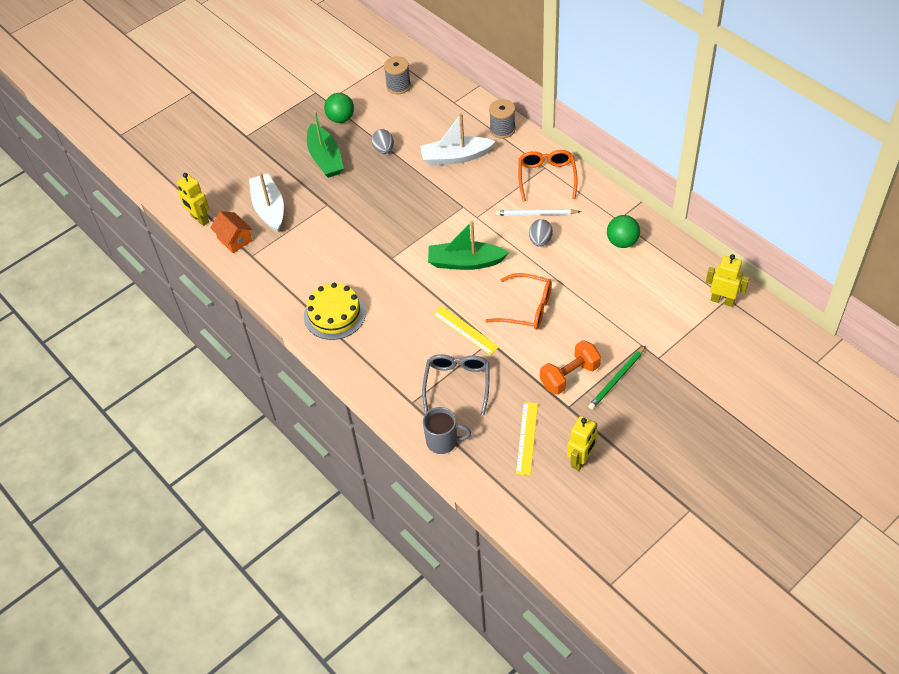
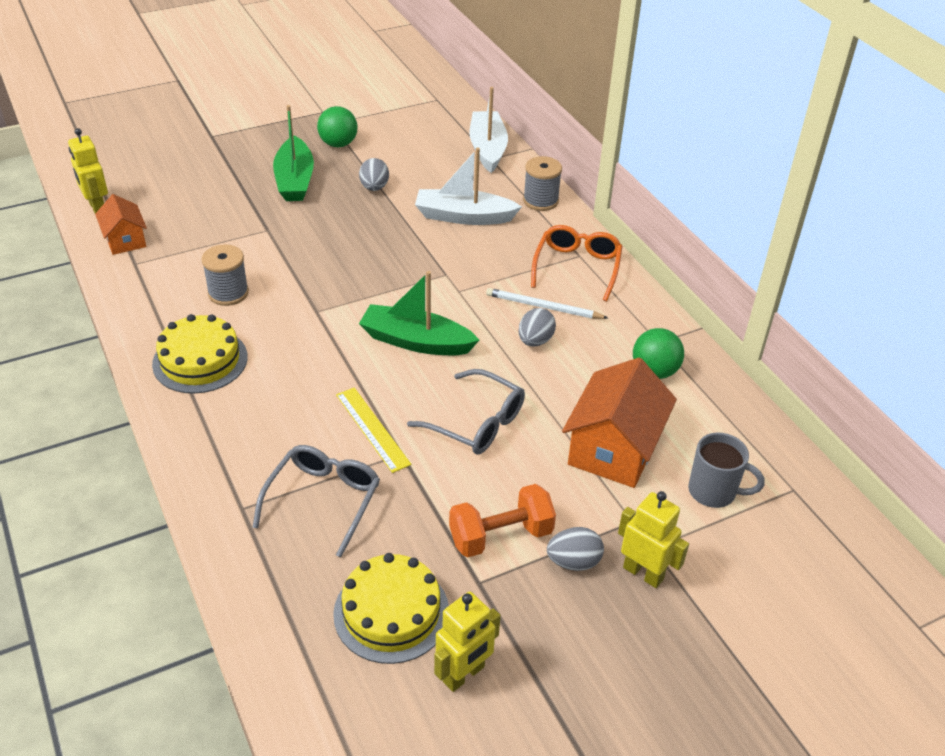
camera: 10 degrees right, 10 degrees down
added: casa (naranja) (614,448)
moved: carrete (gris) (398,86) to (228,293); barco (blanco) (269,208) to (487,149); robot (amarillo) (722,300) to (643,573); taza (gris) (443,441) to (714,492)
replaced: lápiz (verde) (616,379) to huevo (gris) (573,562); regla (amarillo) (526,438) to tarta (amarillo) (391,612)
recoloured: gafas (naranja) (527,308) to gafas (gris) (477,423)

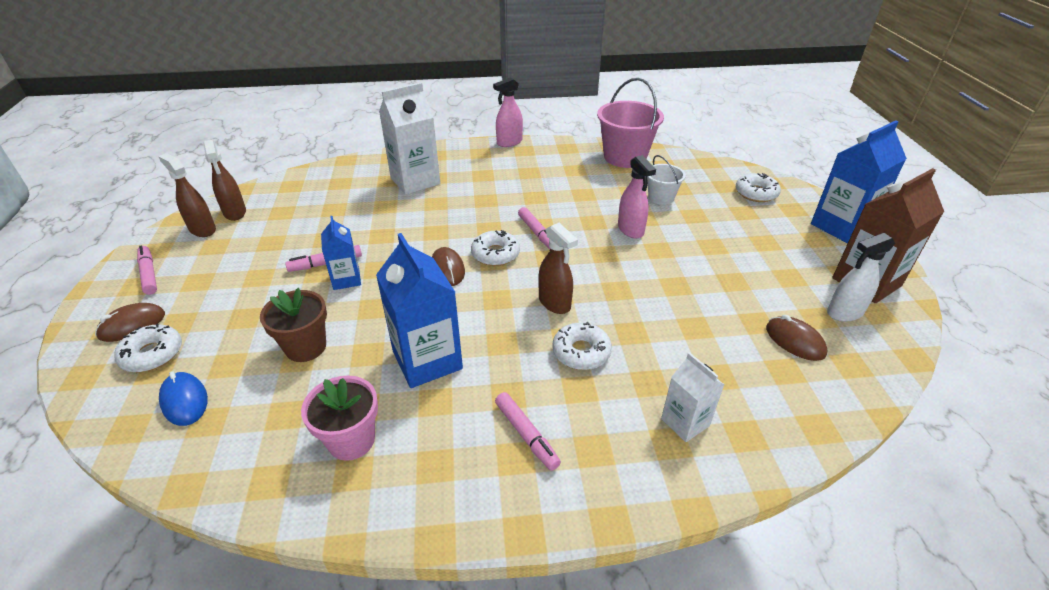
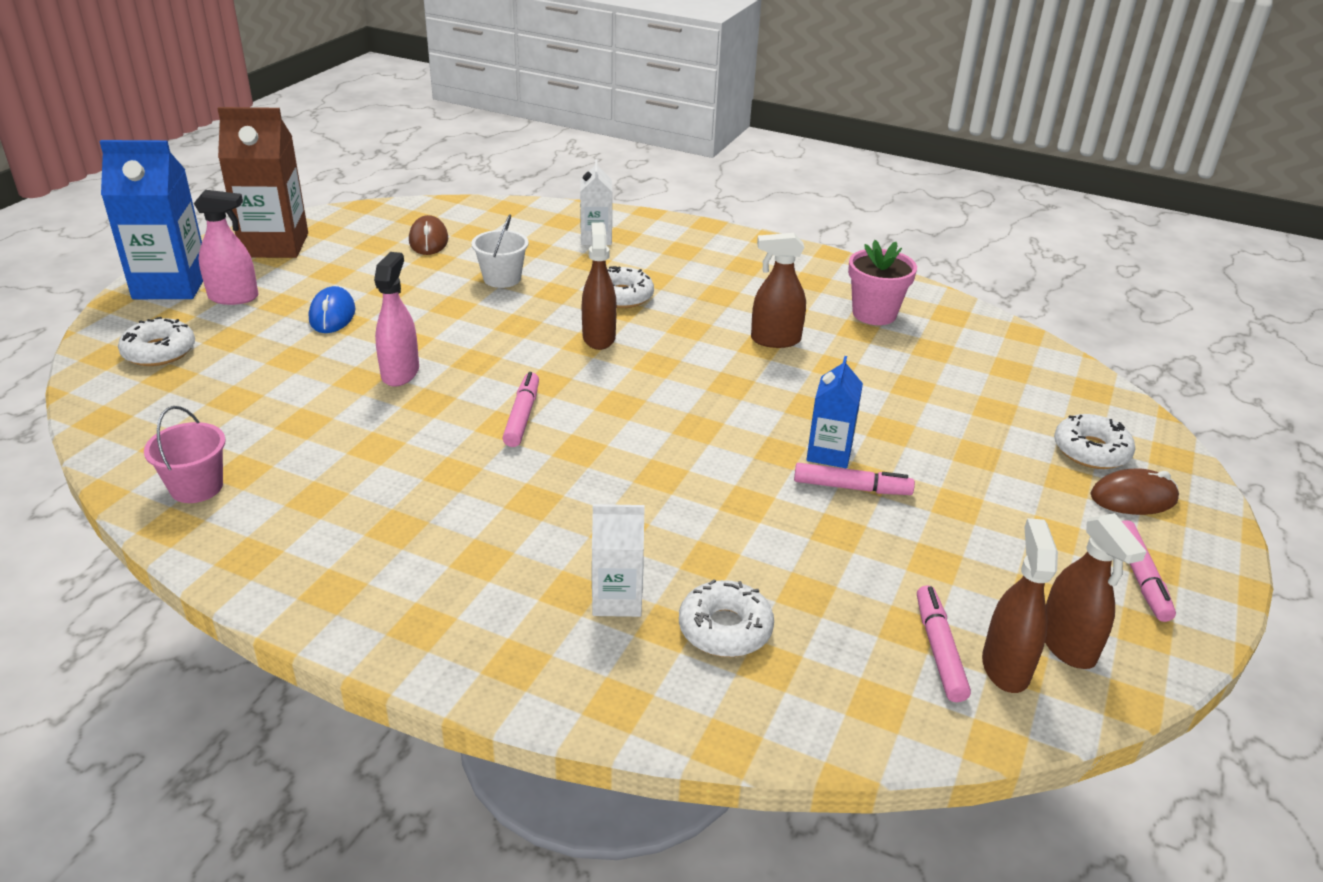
camera: 150 degrees left, 5 degrees down
removed: pulverizador (blanco) (844,312); ratón (marrón) (447,269); maceta (marrón) (306,347)
moved: pulverizador (rosa) (509,142) to (234,297); balde (blanco) (661,197) to (502,278); rosquilla (blanco) (495,254) to (725,628); ratón (azul) (184,401) to (332,315); rotulador (rosa) (526,435) to (939,650)
replaced: cartón de leche (azul) (427,360) to pulverizador (marrón) (775,340)
resized: balde (rosa) (625,157) = (196,487) x0.55; cartón de leche (blanco) (415,181) = (617,599) x0.57

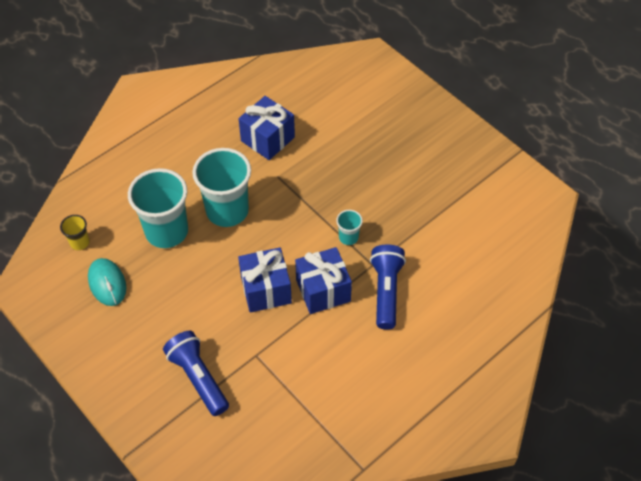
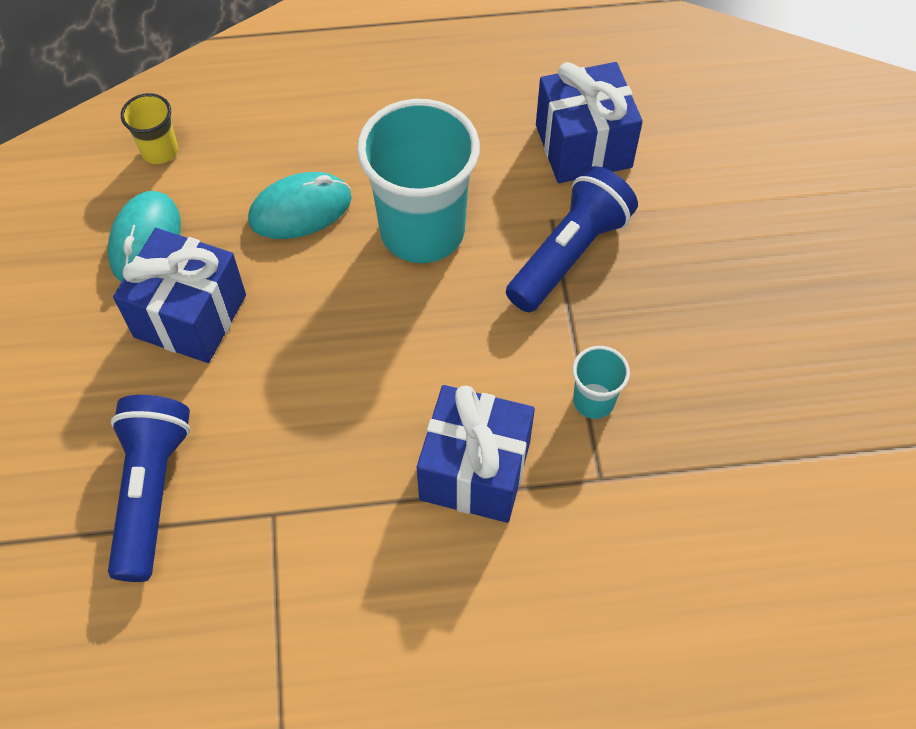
camera: 35 degrees right, 5 degrees up
moved: lámpara de mano (azul) (386,291) to (569,254); regalo (azul) (266,290) to (190,316)
replaced: vaso (turquesa) (167,231) to ratón (turquesa) (300,209)

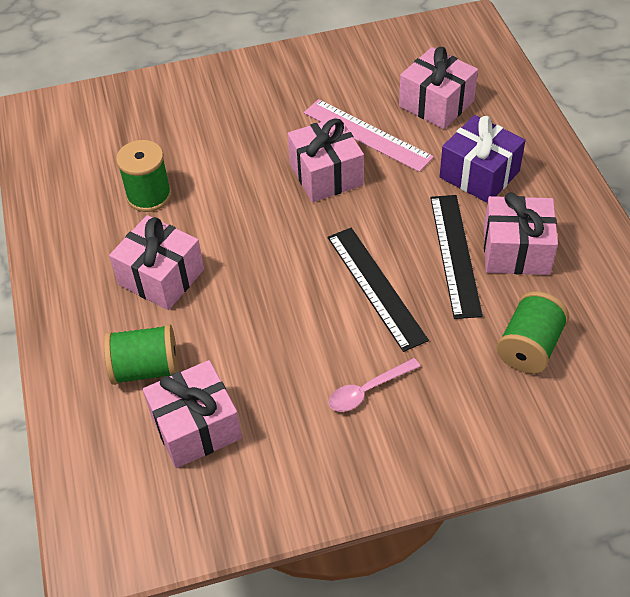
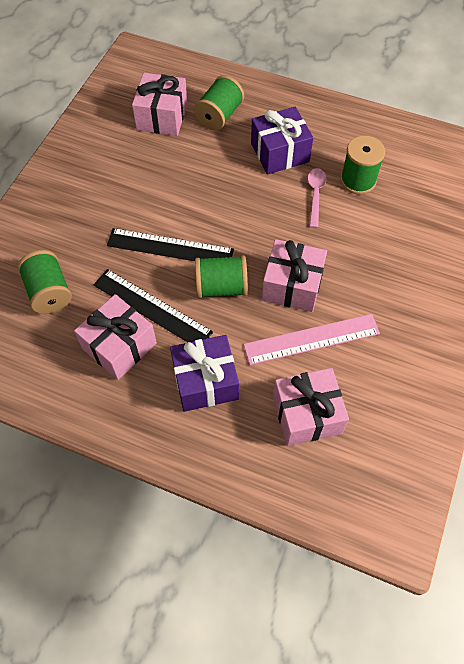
camera: 125 degrees right, 10 degrees up
added: carrete (verde) (221,287)
moved: cuchara (rosa) (367,390) to (315,195)
recoloured: regalo (rosa) (161,277) to regalo (morado) (280,152)

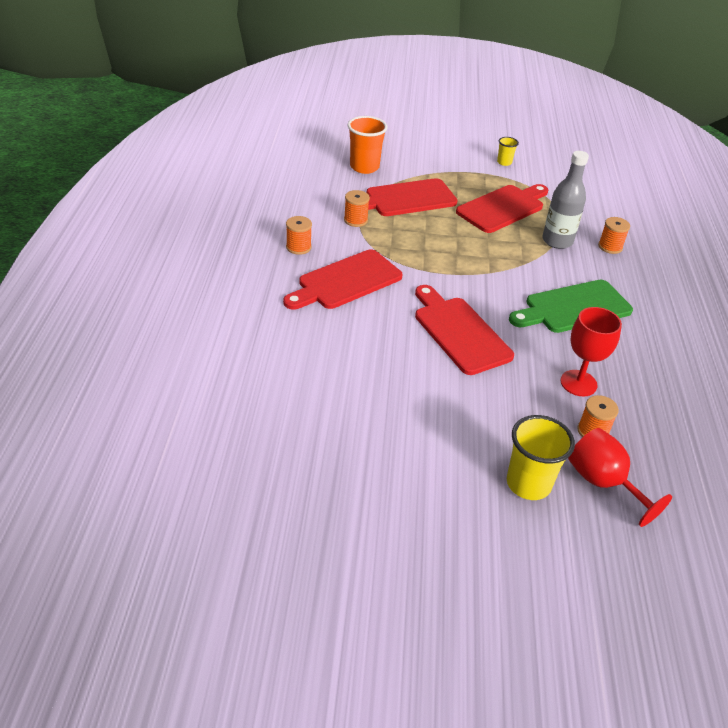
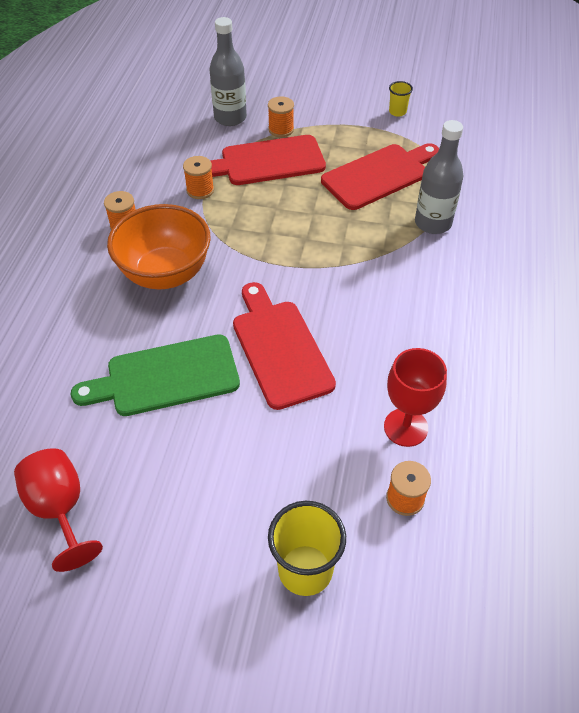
camera: 10 degrees right, 10 degrees up
moved: carrete (naranja) (610,247) to (281,129); tabla de cortar (verde) (573,308) to (165,377); copa (rojo) (603,483) to (60,509)
replaced: vaso (naranja) (364,167) to botella (gris) (230,118); tabla de cortar (rojo) (345,281) to cuenco (naranja) (165,274)

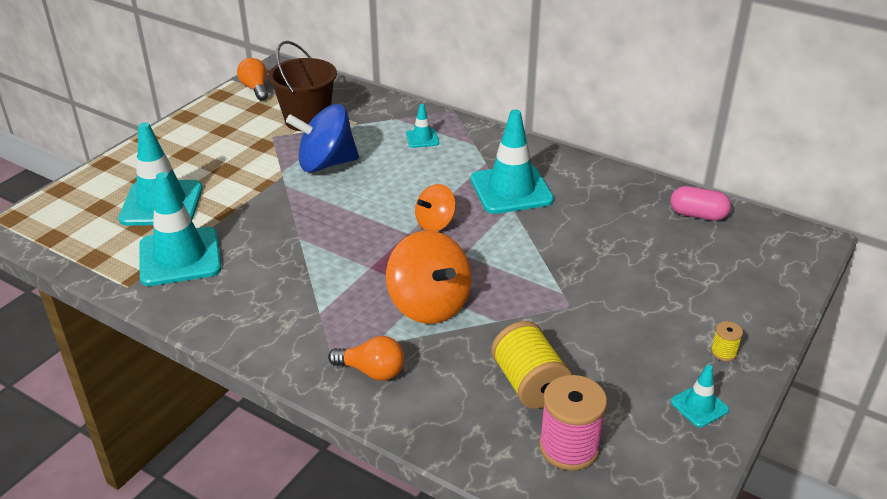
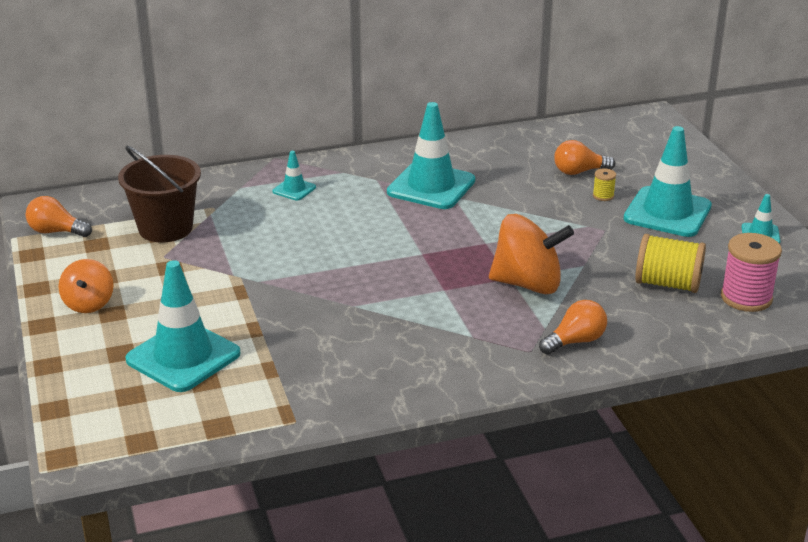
camera: 50 degrees left, 5 degrees down
removed: peonza (azul) (326,164); cápsula (rosa) (697,215)
added: bombilla (naranja) (579,172)
moved: cono de tráfico (turquesa) (180,257) to (667,212); peonza (naranja) (435,223) to (89,304); carrete (amarillo) (723,352) to (603,196)

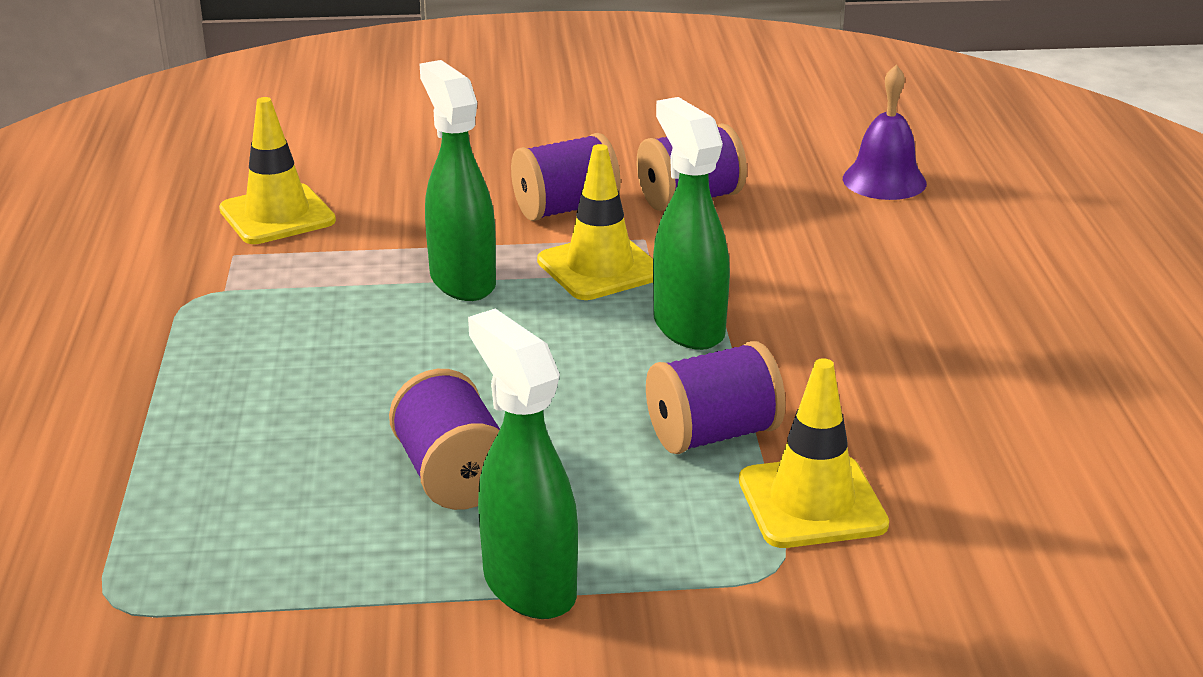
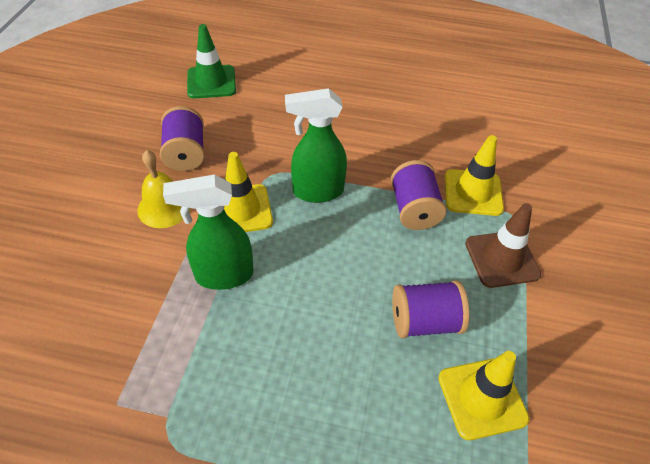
camera: 75 degrees left, 20 degrees up
removed: pulverizador (verde) (528,585)
added: cono de tráfico (marrón) (501,259)
moved: cono de tráfico (amarillo) (277,215) to (482,398)
replaced: campana (morado) (884,180) to cono de tráfico (verde) (211,82); carrete (morado) (566,209) to campana (amarillo) (164,207)

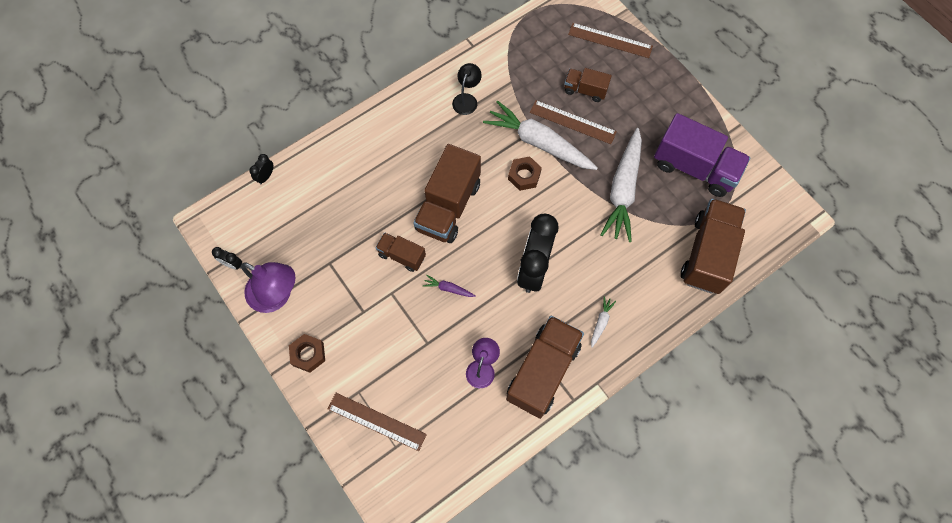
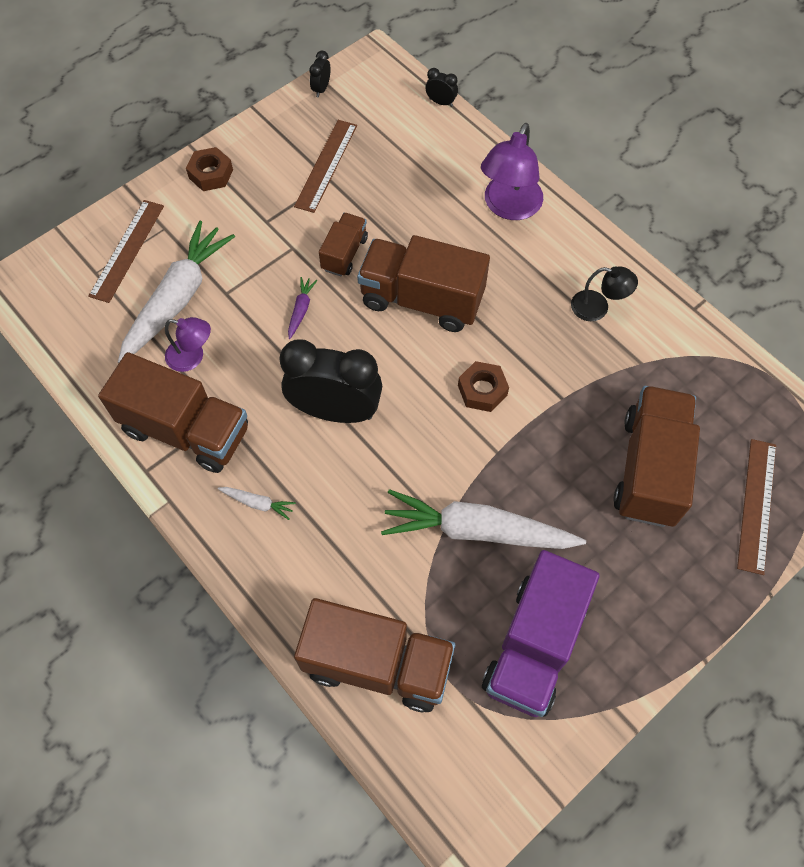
camera: 85 degrees right, 5 degrees down
moved: regla (marrón) (572,122) to (326,165); zanahoria (blanco) (539,143) to (177,298); lámpara (morado) (277,295) to (508,207)
resized: camión (marrón) (585,90) = (649,469) x1.88

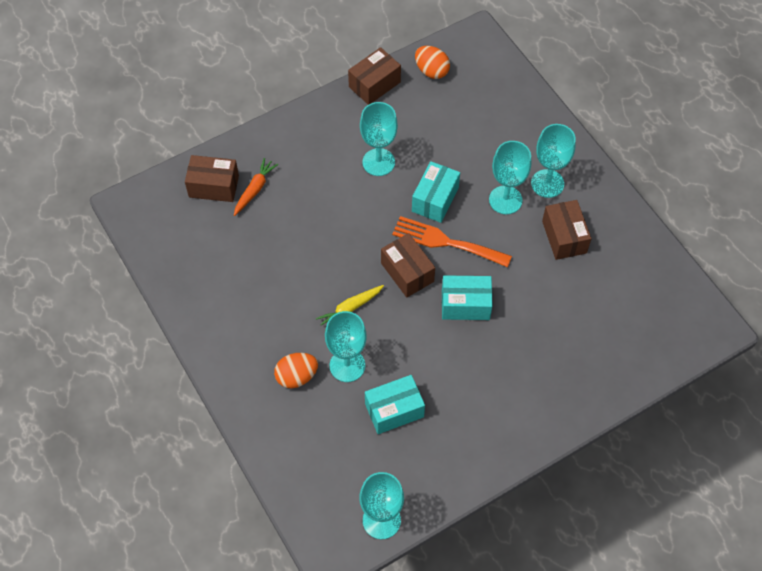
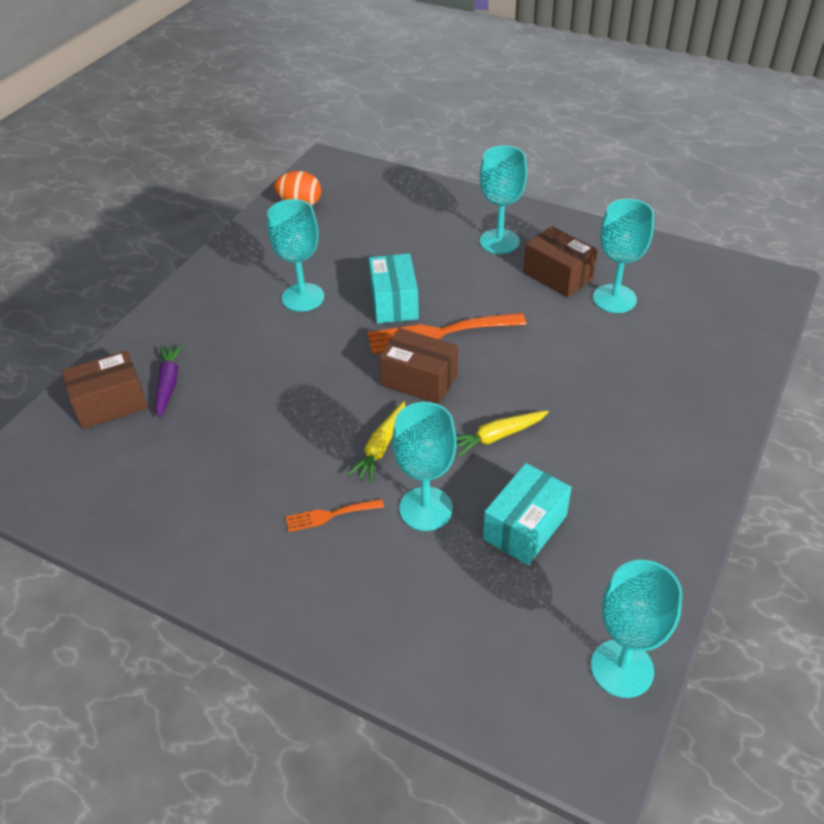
camera: 30 degrees left, 15 degrees down
removed: caja (marrón) (374,84); caja (turquesa) (465,304); huevo (naranja) (296,376)
added: zanahoria (amarillo) (497,436); tenedor (naranja) (329,515)
moved: copa (turquesa) (505,200) to (614,298)
recoloured: zanahoria (naranja) (255,189) to zanahoria (morado) (168,384)

